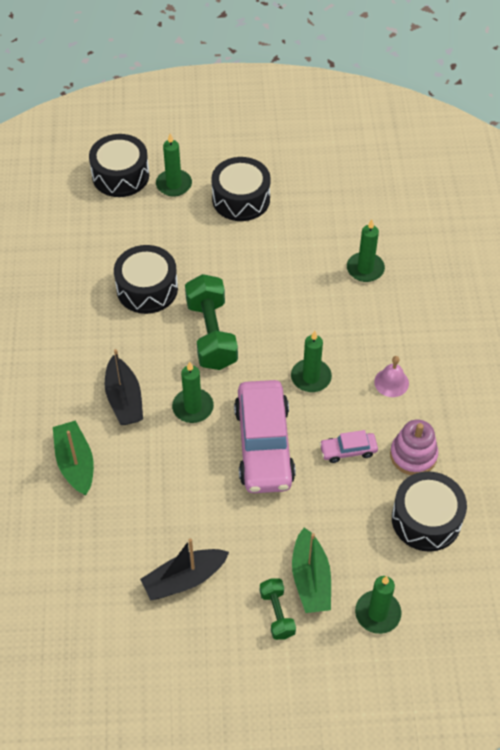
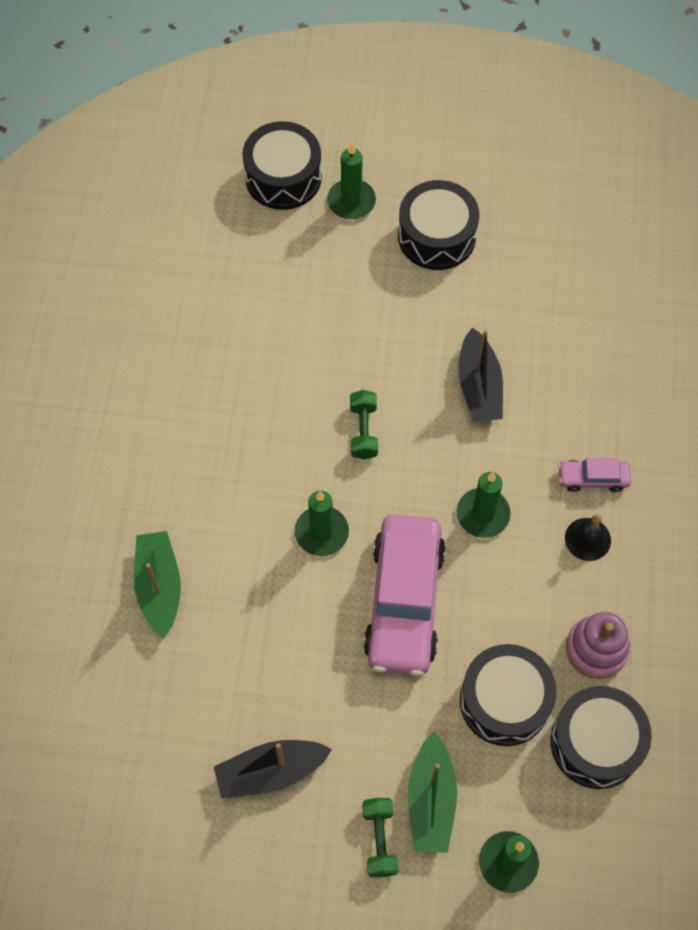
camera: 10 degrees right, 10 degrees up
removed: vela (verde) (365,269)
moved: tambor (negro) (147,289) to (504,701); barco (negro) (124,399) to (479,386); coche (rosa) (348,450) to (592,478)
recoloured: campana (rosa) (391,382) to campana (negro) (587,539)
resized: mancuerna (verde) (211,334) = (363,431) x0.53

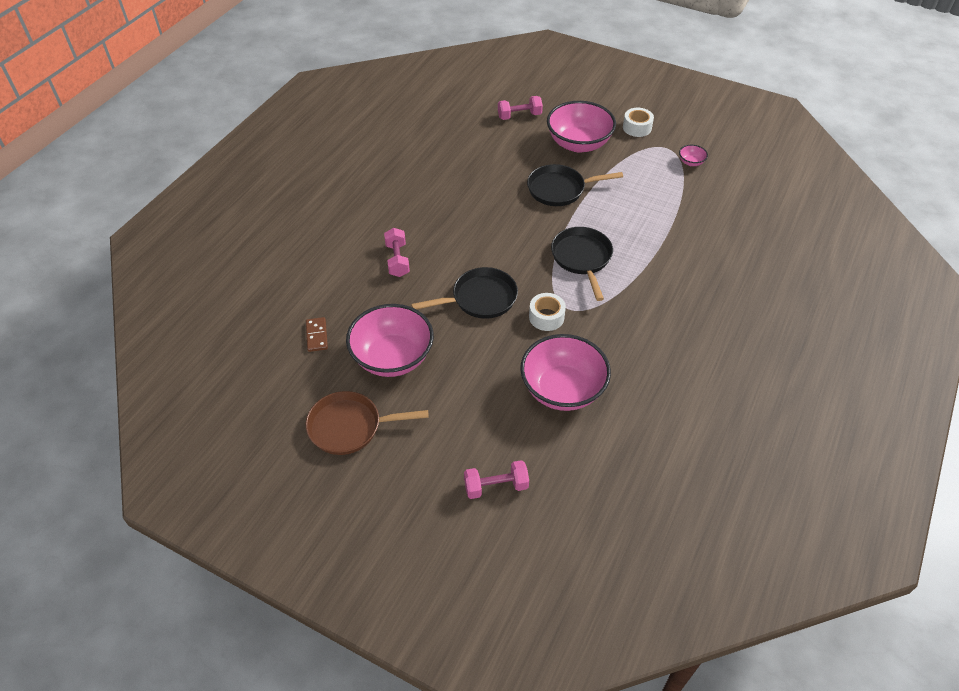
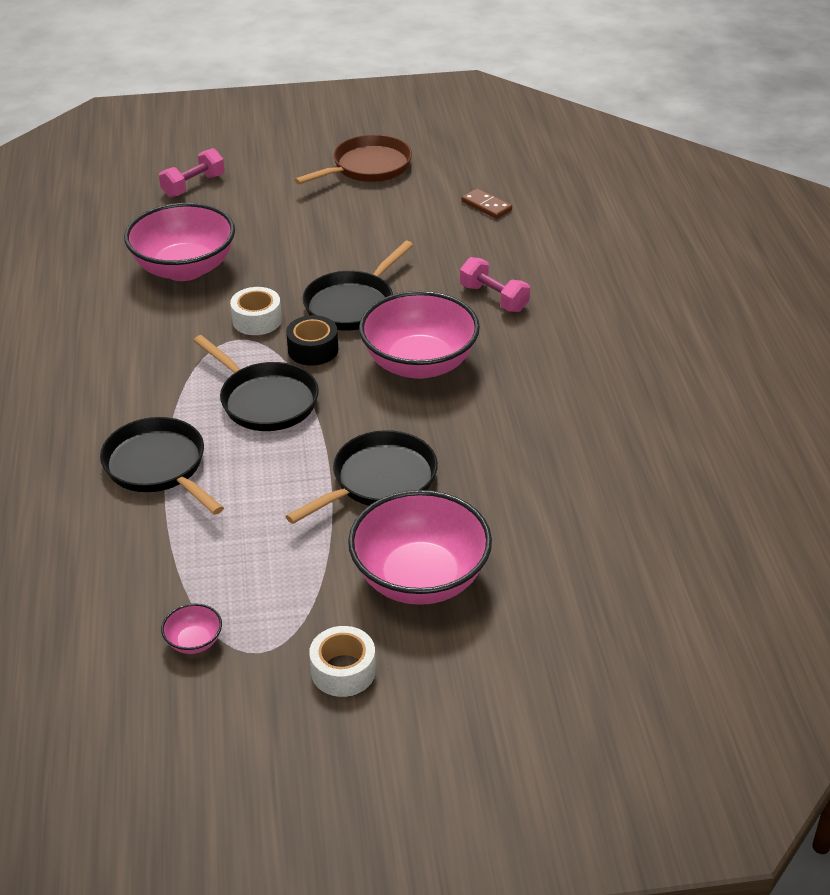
camera: 145 degrees right, 10 degrees down
removed: mancuerna (rosa) (519,116)
added: cinta adhesiva (negro) (313,349); sartén (negro) (158,467)
moved: cuenco (rosa) (392,357) to (419,364)

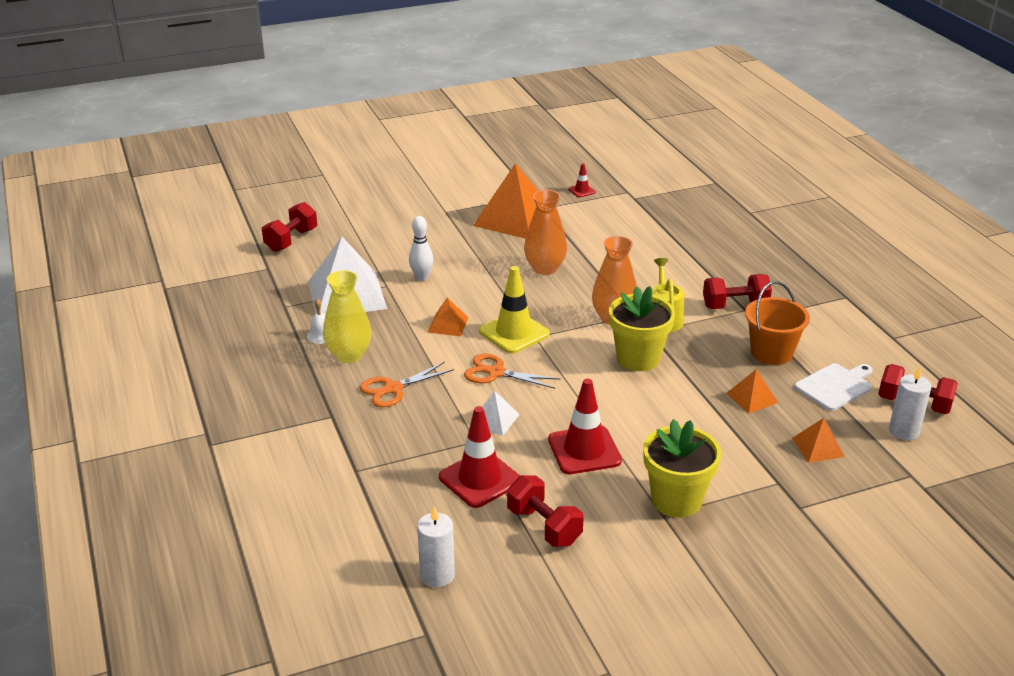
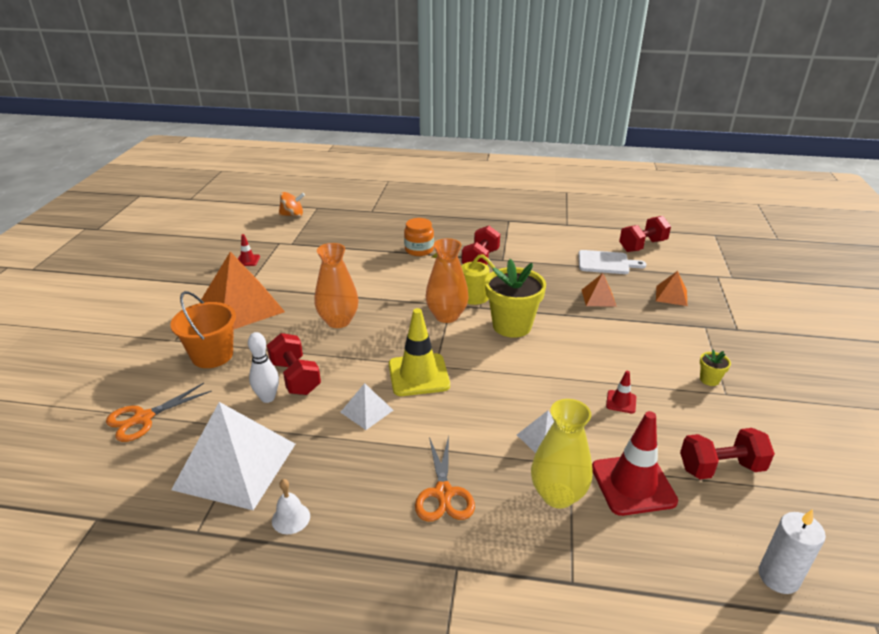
camera: 60 degrees left, 0 degrees up
removed: vela (blanco) (904,431)
added: peonza (naranja) (292,215); tarro (naranja) (419,250)
moved: mancuerna (rojo) (291,240) to (295,377); florero (amarillo) (349,355) to (557,495); balde (naranja) (771,352) to (212,355); tijeras (naranja) (496,373) to (143,418)
recoloured: pirámide (naranja) (448,325) to pirámide (blanco) (367,411)
turned: tabla de cortar (blanco) (835,386) = (606,263) 105 degrees clockwise
resized: cono de tráfico (rojo) (584,450) = (621,402) x0.48; maceta (amarillo) (676,500) = (709,379) x0.43

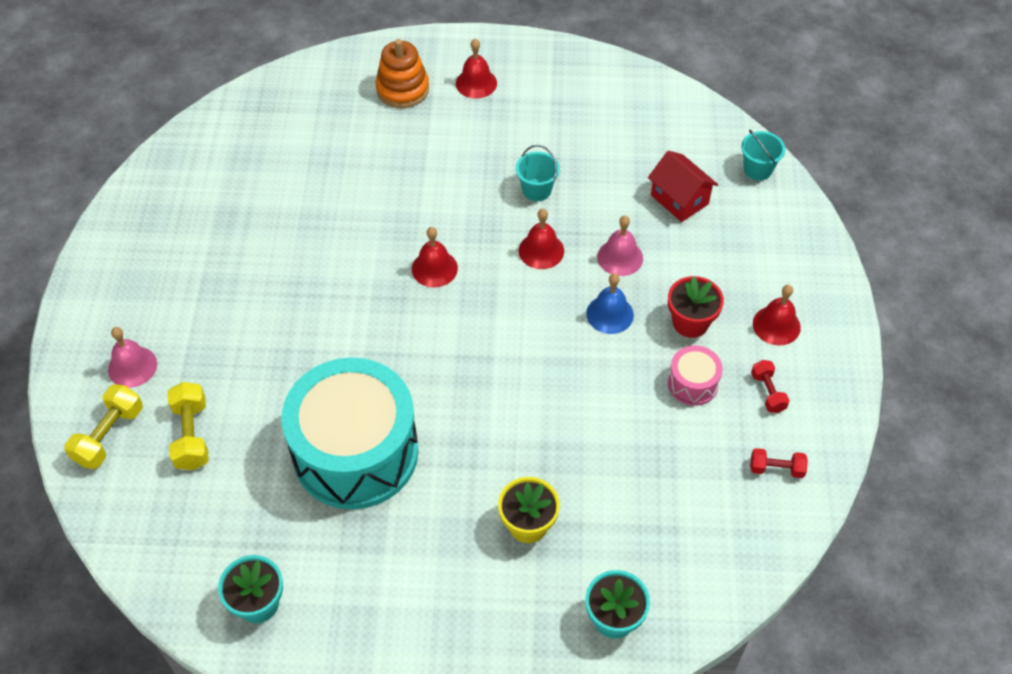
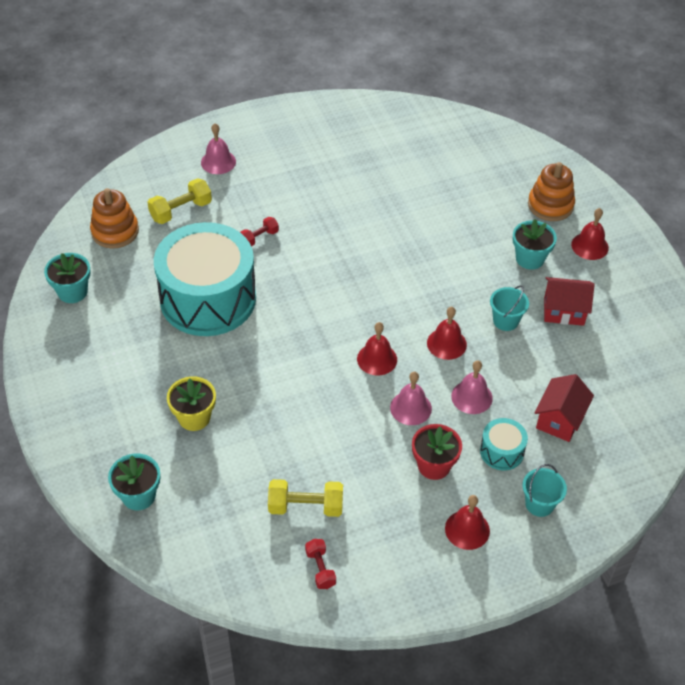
camera: 65 degrees right, 5 degrees down
removed: tambor (rosa) (692,383)
added: juguete apilable (naranja) (115,231); maceta (turquesa) (530,259); casa (rojo) (564,311); tambor (turquesa) (501,451)
moved: balde (turquesa) (757,169) to (539,504); campana (rojo) (434,268) to (377,359); mancuerna (rojo) (767,392) to (259,238); mancuerna (amarillo) (109,435) to (305,507)
recoloured: campana (azul) (610,314) to campana (rosa) (410,408)

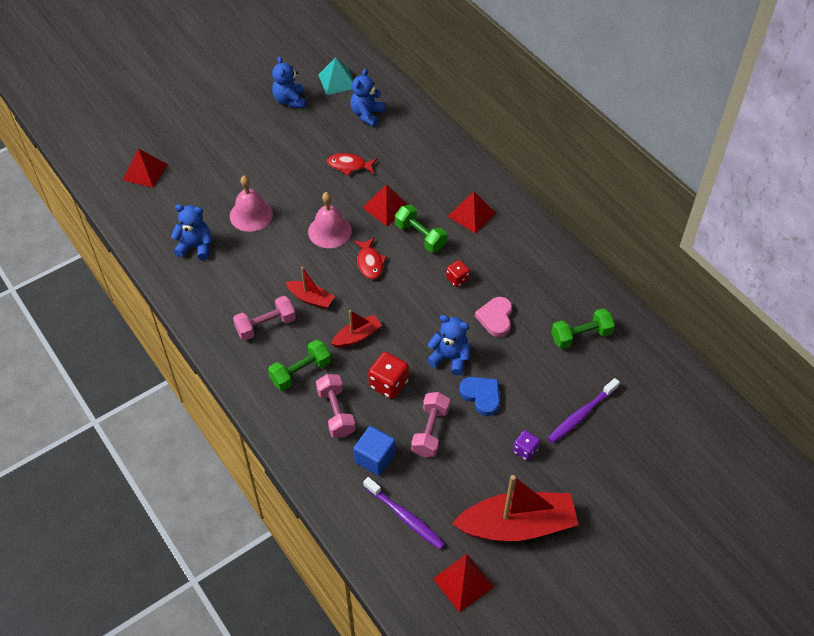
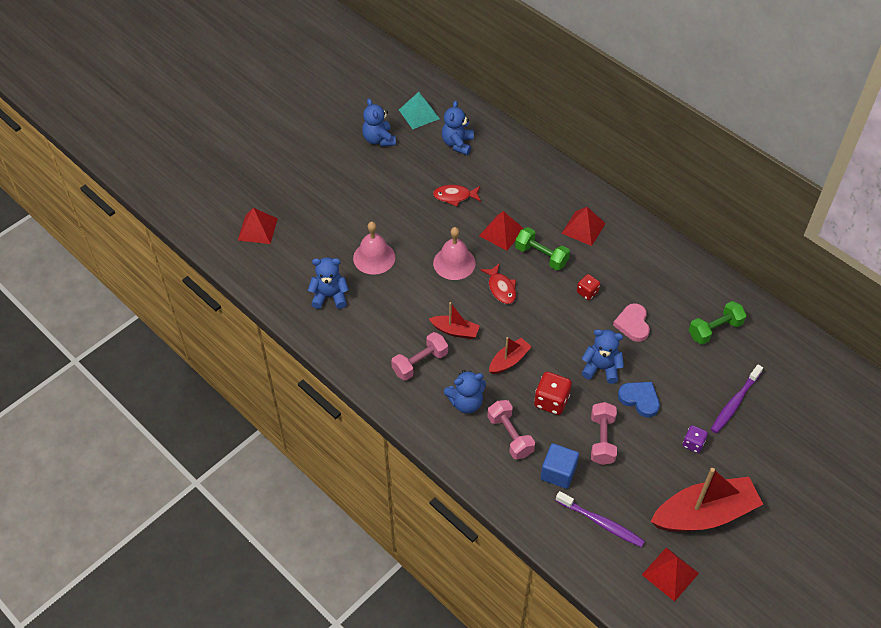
camera: 10 degrees left, 0 degrees up
replaced: mancuerna (verde) (300,372) to osito (azul) (466,403)

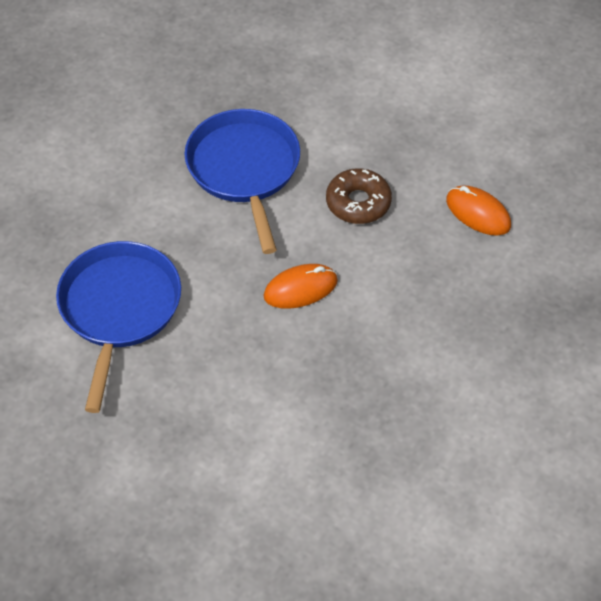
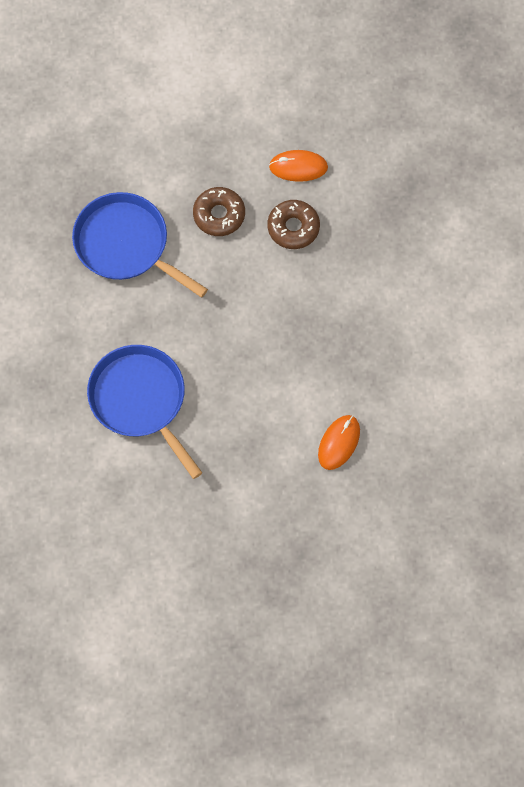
camera: 40 degrees left, 15 degrees up
added: rosquilla (marrón) (293,228)
moved: ratón (naranja) (300,289) to (339,443)

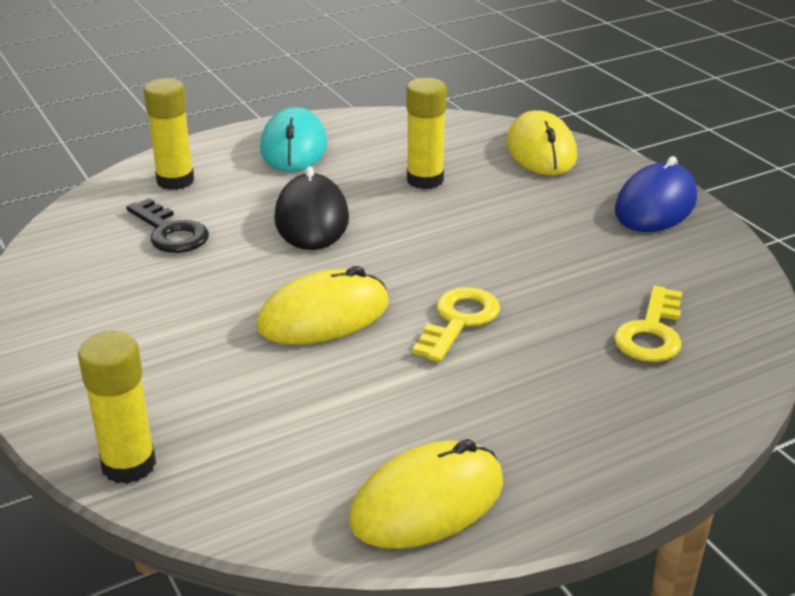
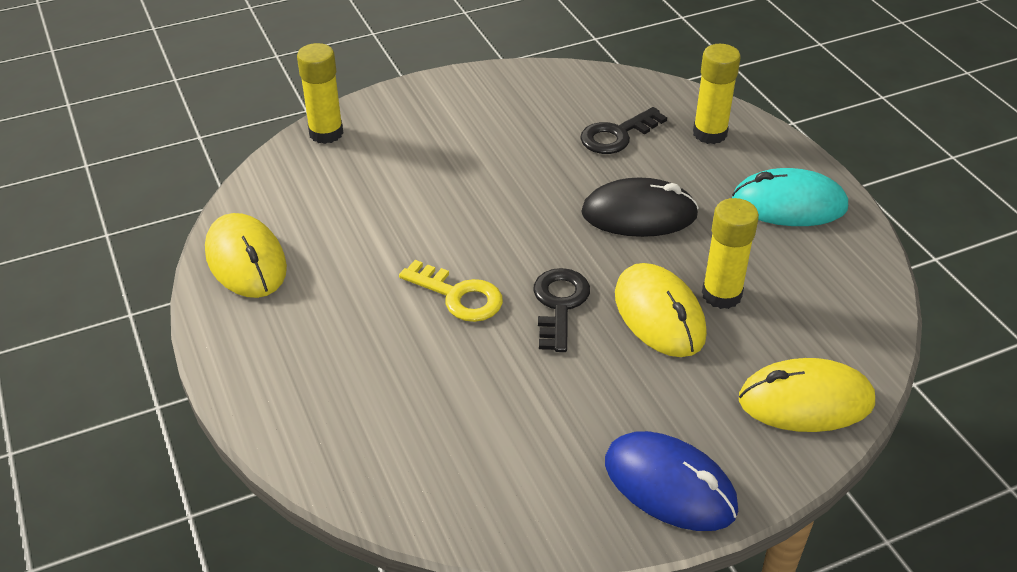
camera: 95 degrees right, 10 degrees up
removed: llave (amarillo) (651,332)
added: llave (negro) (559,305)
moved: ratón (amarillo) (324,316) to (659,314)

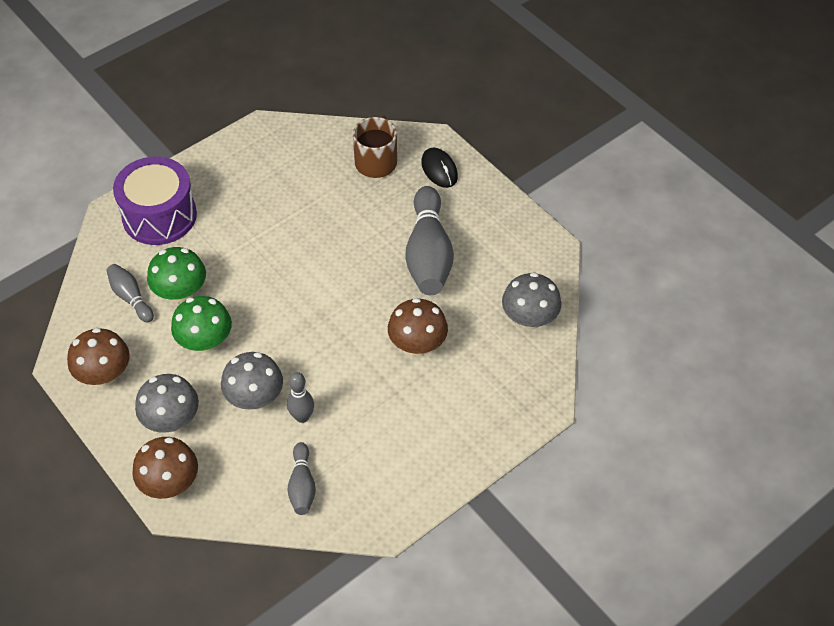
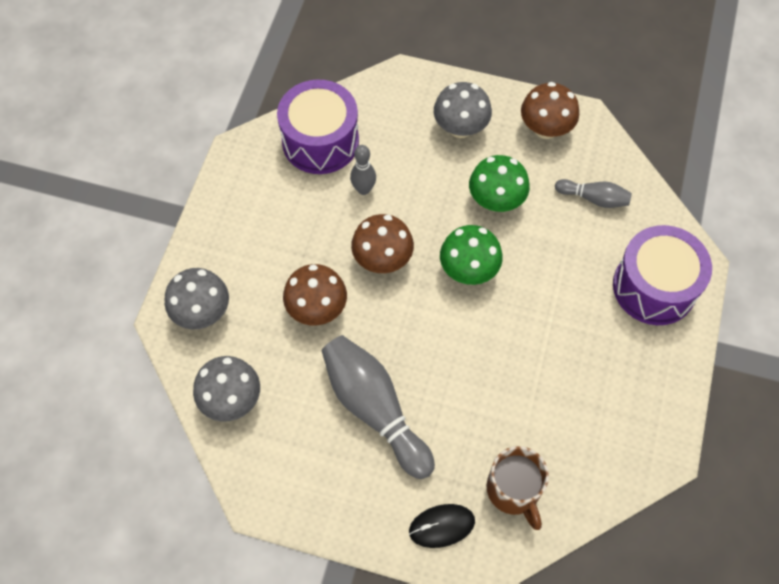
camera: 145 degrees right, 10 degrees up
moved: seta (verde) (181,292) to (468,270); seta (gris) (255,398) to (202,312); seta (marrón) (170,484) to (382,259)
replaced: bolo (gris) (302,486) to tambor (morado) (320,141)
turned: ratón (negro) (439,169) = (441,526) 45 degrees counterclockwise

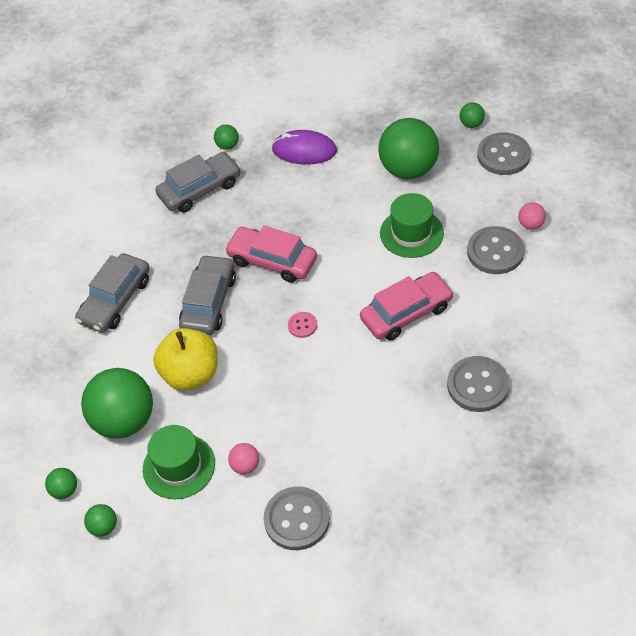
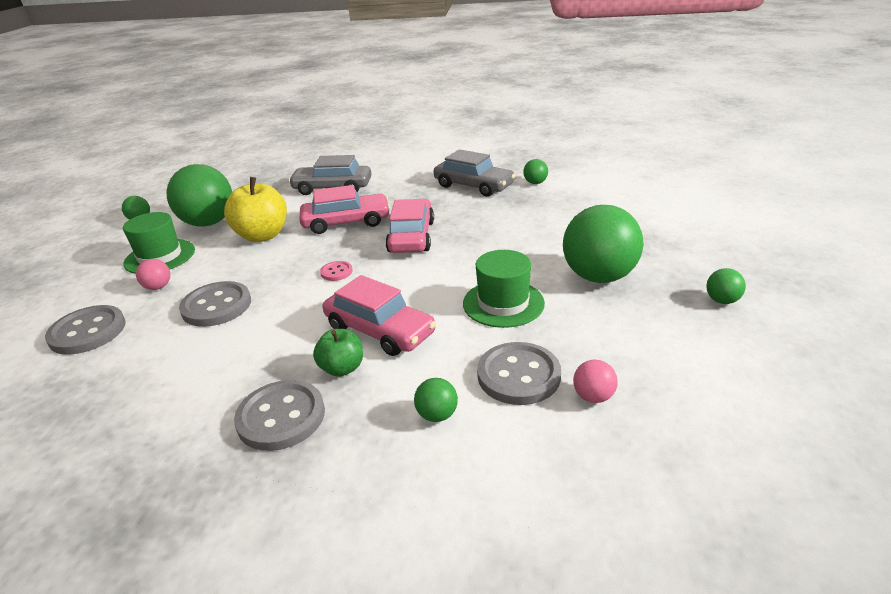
camera: 65 degrees right, 20 degrees down
removed: ratón (morado) (304,150)
added: manzana (verde) (342,368)
moved: botón (gris) (503,155) to (216,306); pelota (verde) (104,527) to (437,415)
recoloured: coche (gris) (209,302) to coche (rosa) (346,222)

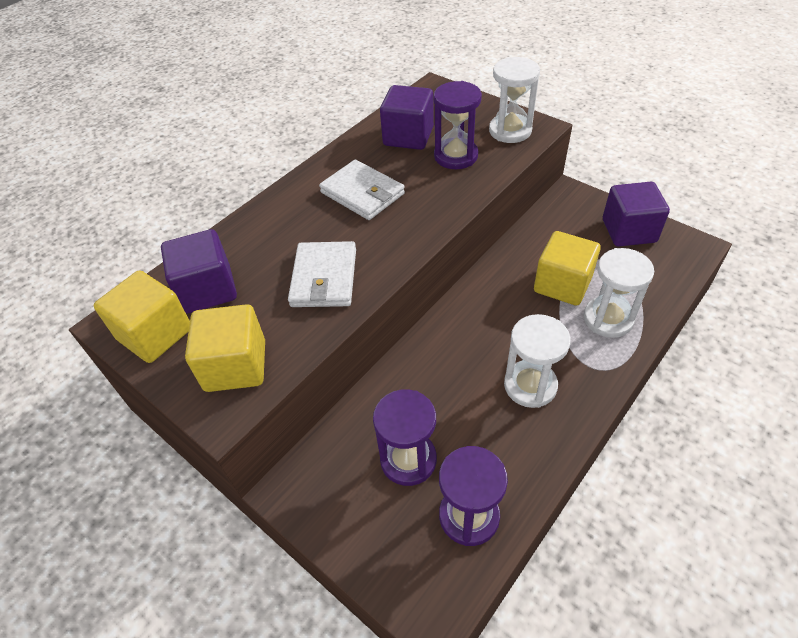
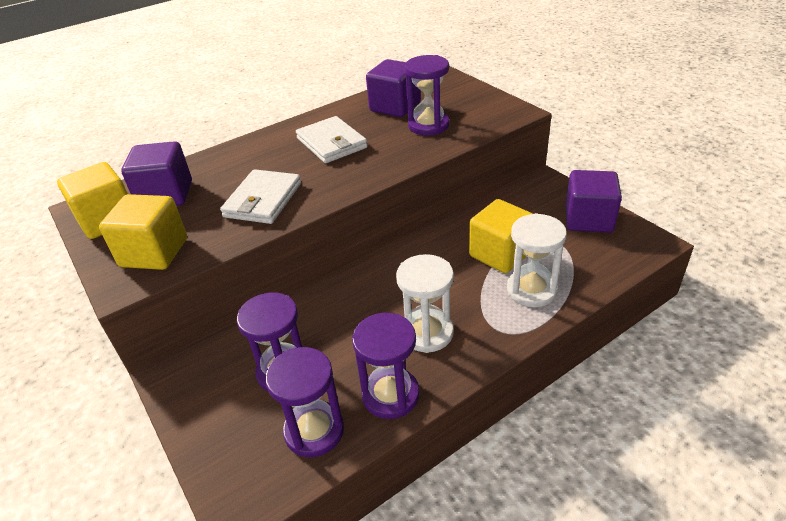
camera: 15 degrees right, 10 degrees down
removed: reloj de arena (blanco) (510,131)
added: reloj de arena (morado) (390,395)

